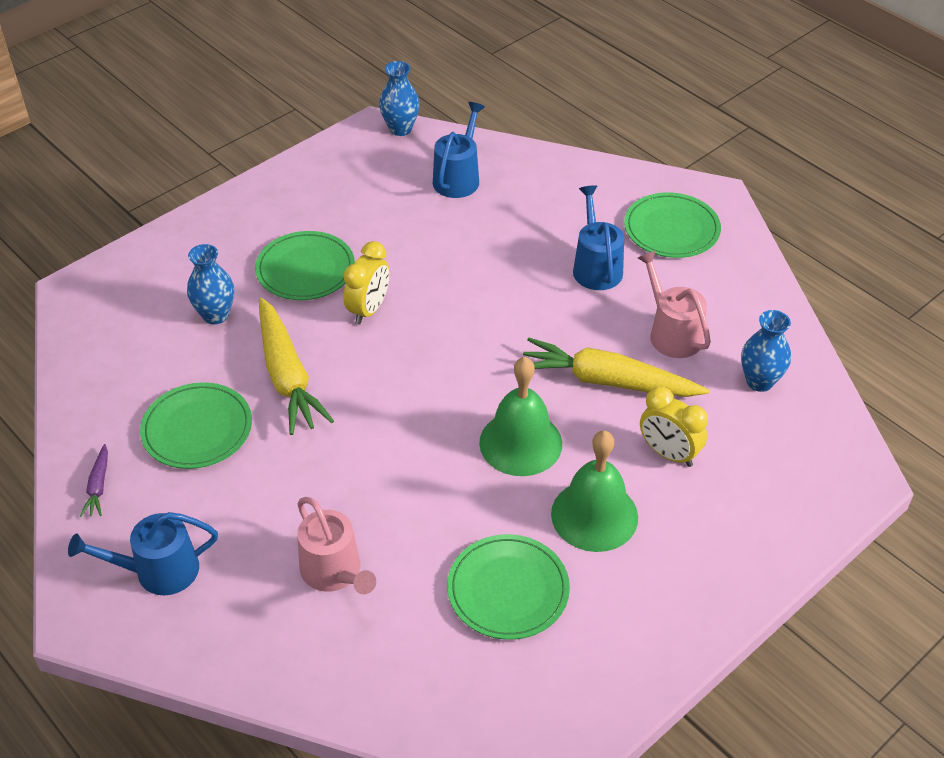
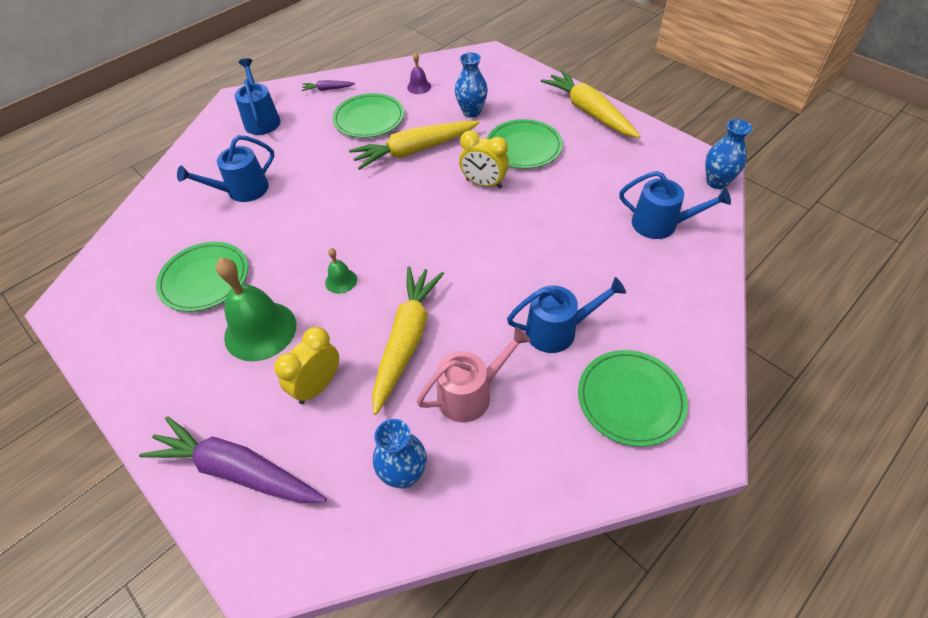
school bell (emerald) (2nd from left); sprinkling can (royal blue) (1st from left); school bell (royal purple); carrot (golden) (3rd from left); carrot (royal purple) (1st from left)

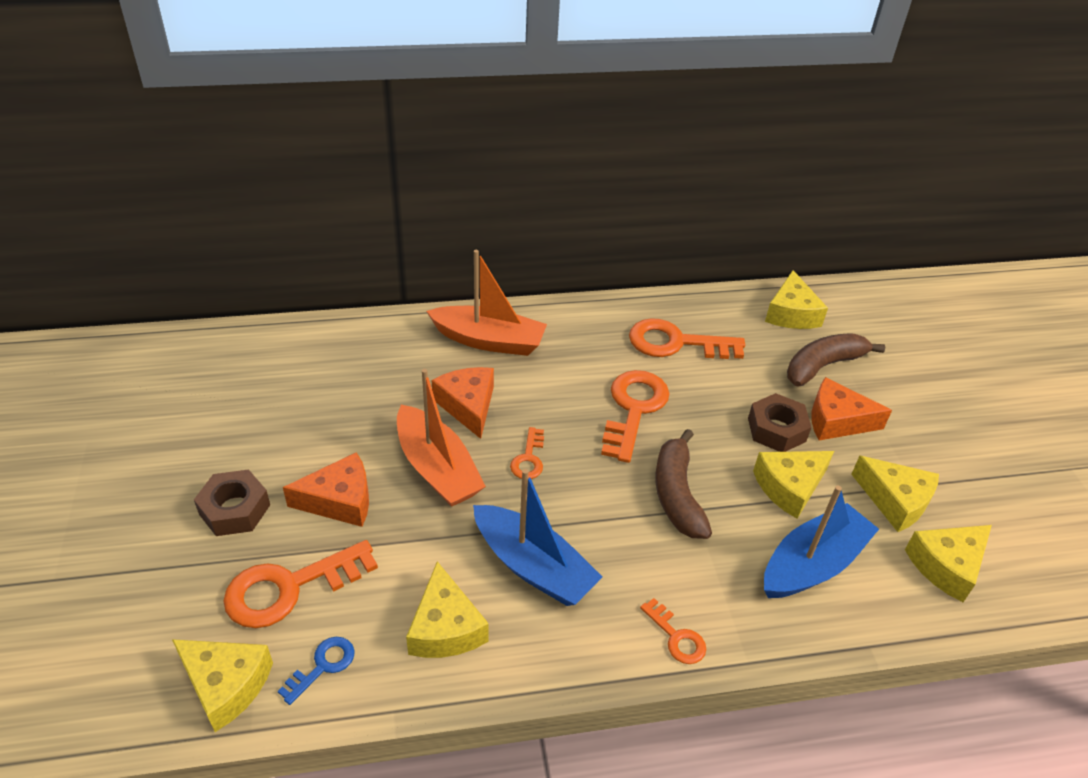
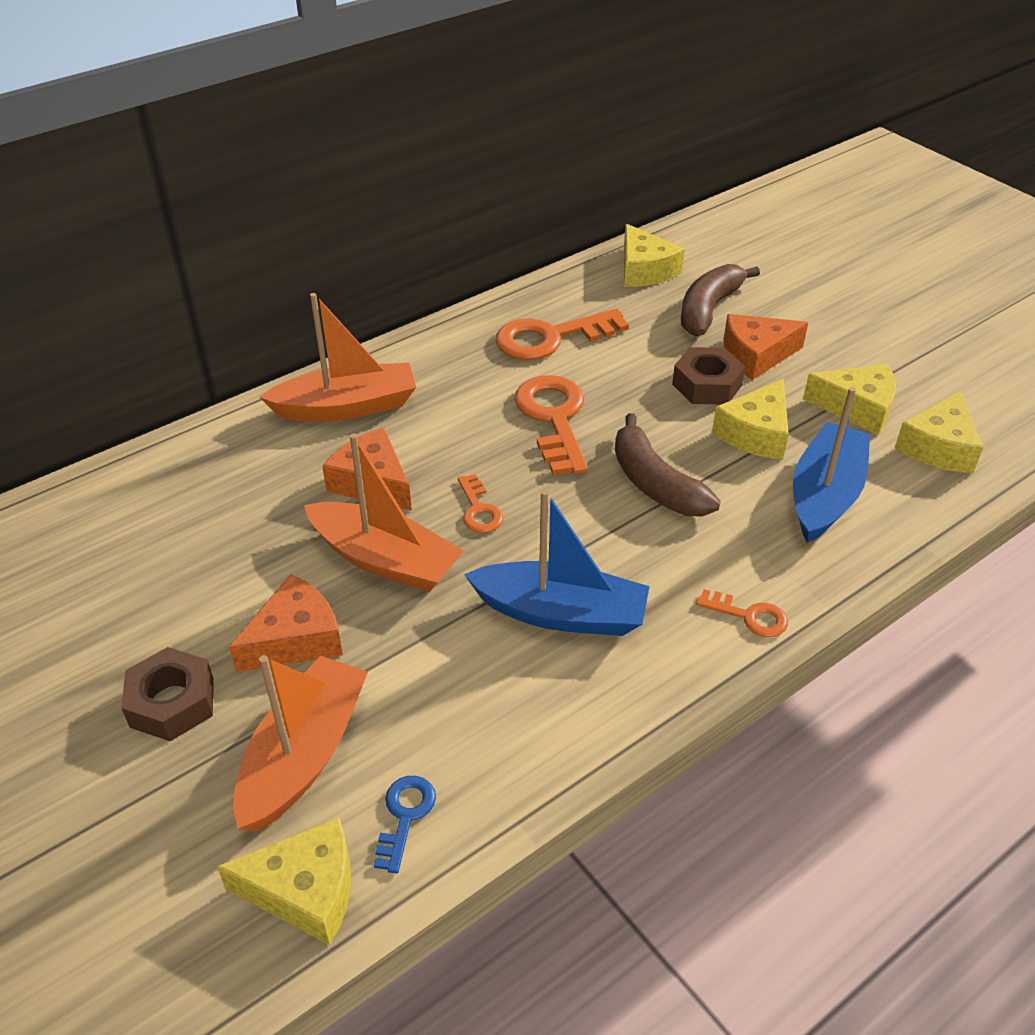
sailboat (orange) (1st from left); piece of cheese (golden) (2nd from left in the first image)

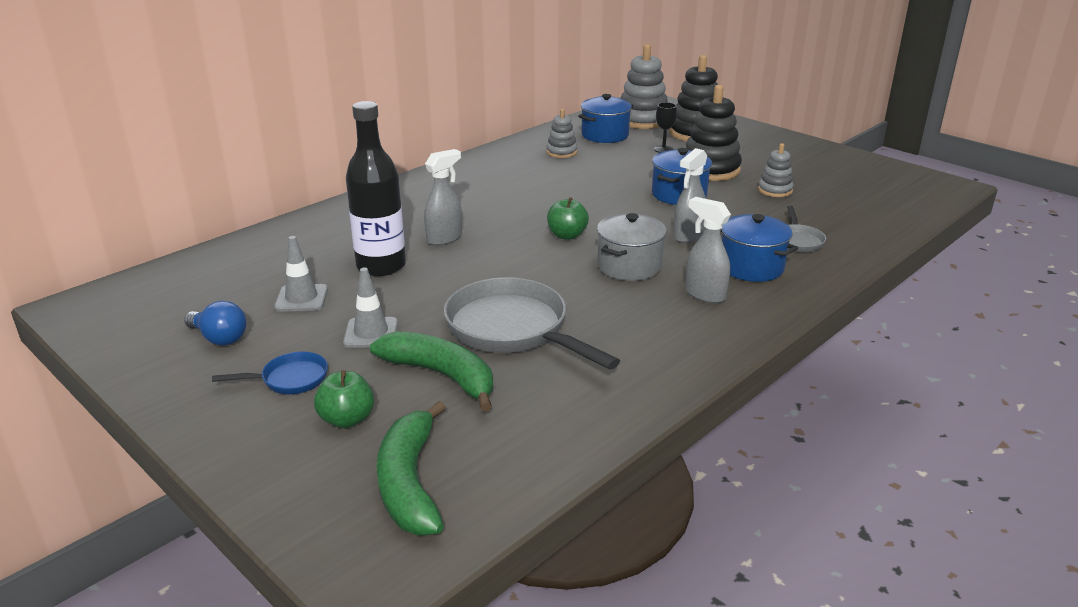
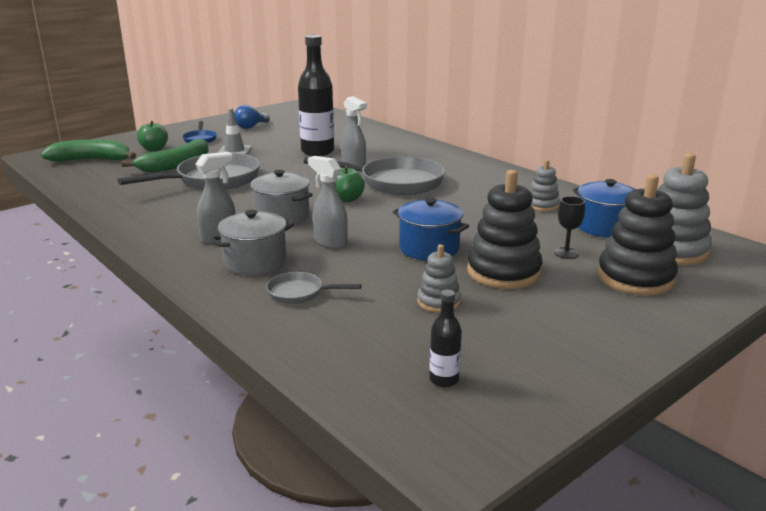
stockpot (ash-grey) (1st from left); safety cone (ash-grey) (1st from left in the first image); skillet (ash-grey) (3rd from left); bottle (jet-black) (2nd from left)

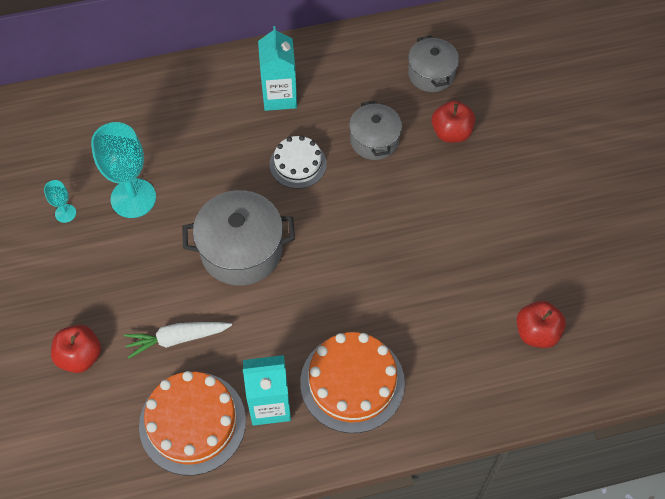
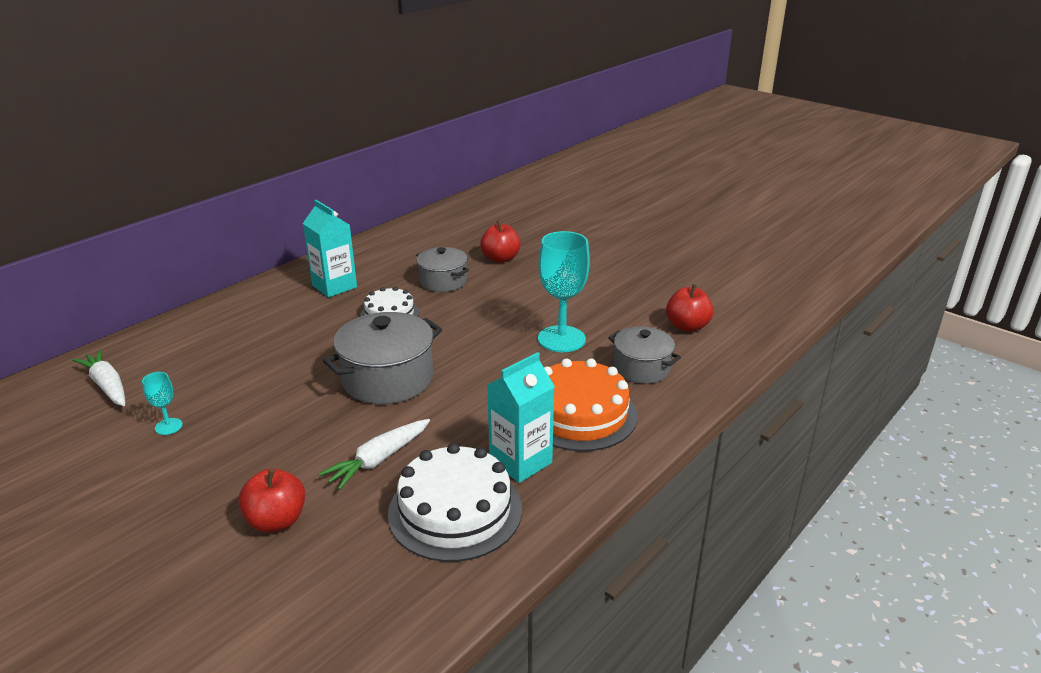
stockpot (ash-grey) (3rd from left); wine glass (aqua) (2nd from left); gateau (snow-white) (2nd from left); carrot (snow-white) (1st from left)

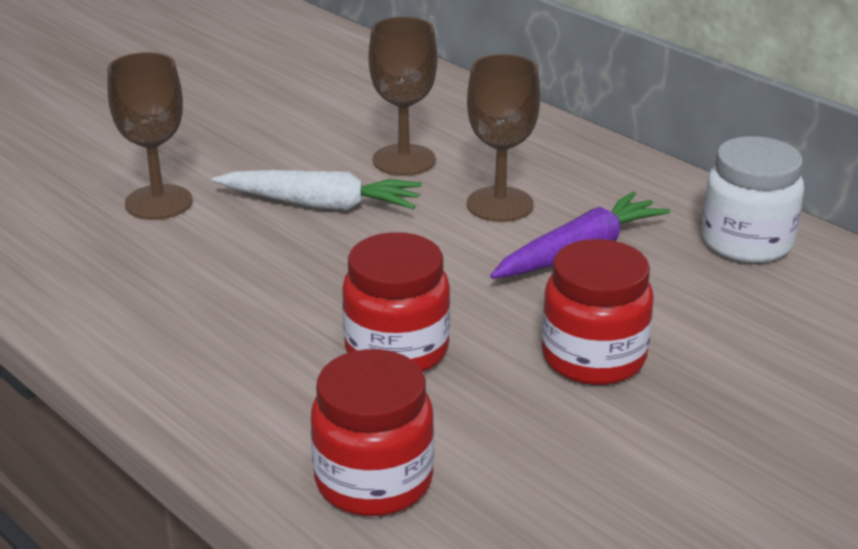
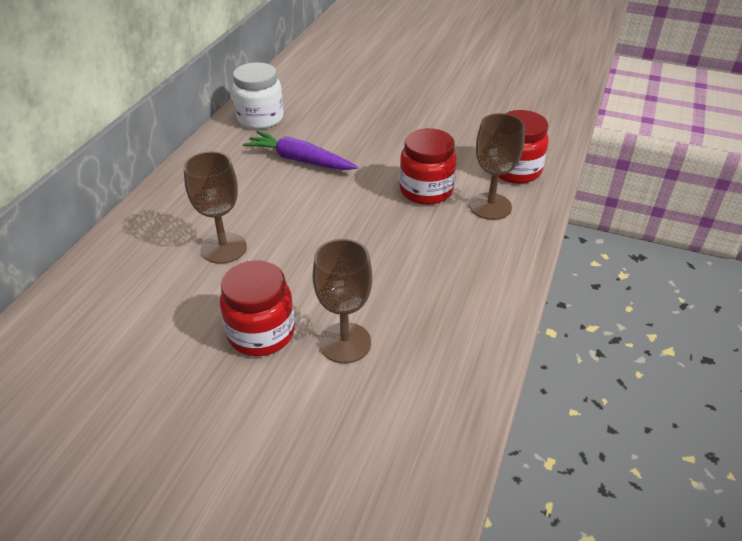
wine glass (russet) (3rd from left); carrot (snow-white); preserve jar (crimson) (1st from left)

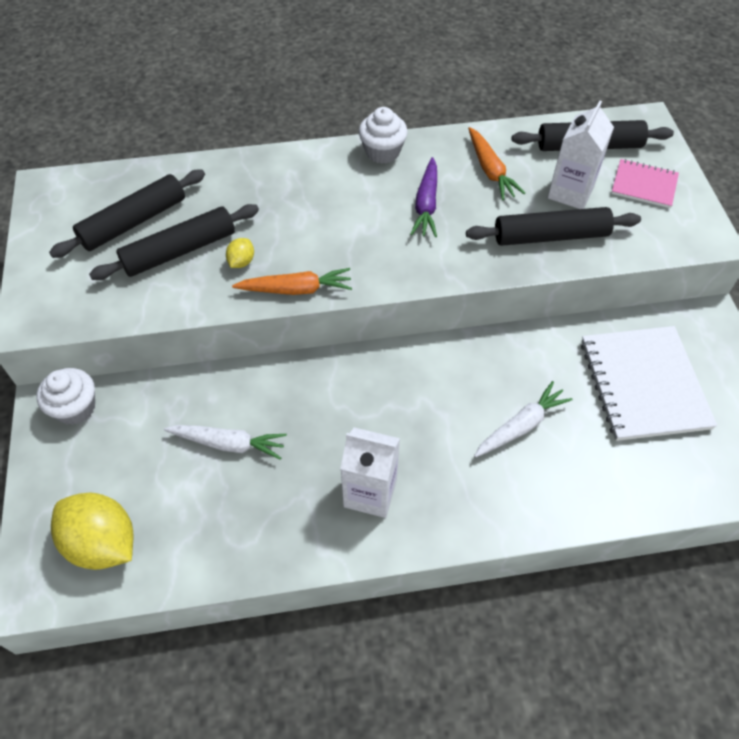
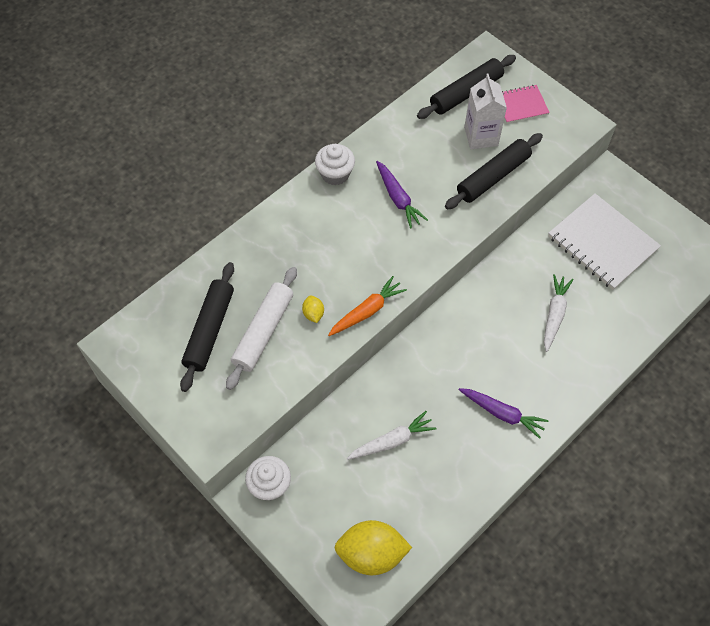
carrot (orange) (2nd from left in the first image); pastry roller (snow-white); carrot (royal purple) (2nd from left)

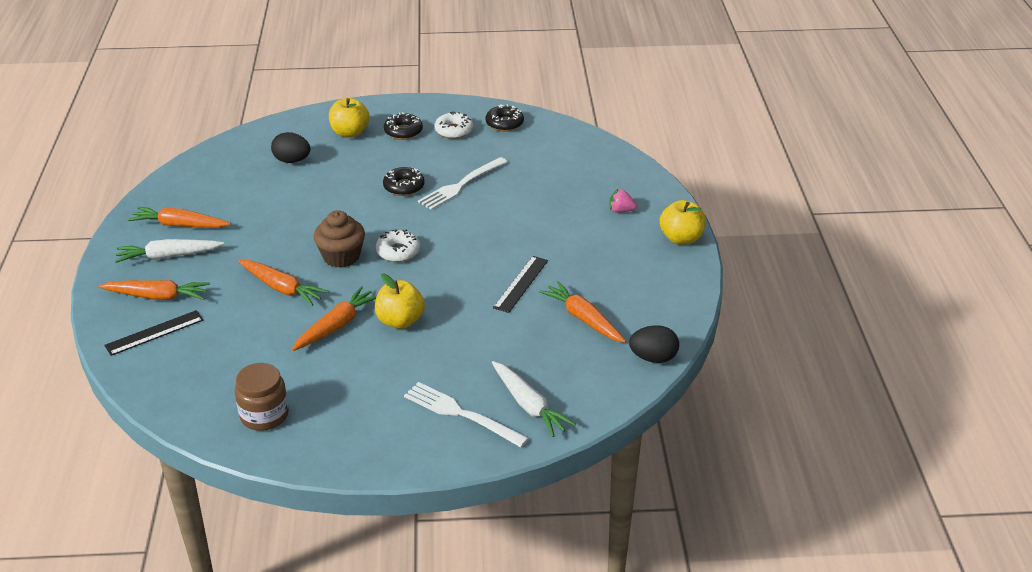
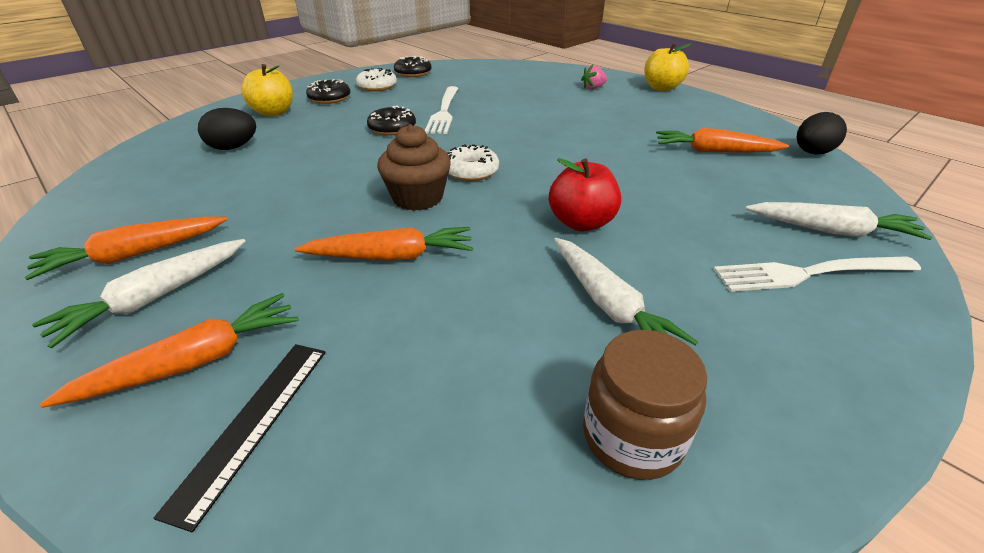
measuring stick (jet-black) (2nd from left in the first image); apple (crimson); carrot (orange) (4th from left in the first image); carrot (snow-white) (2nd from left)

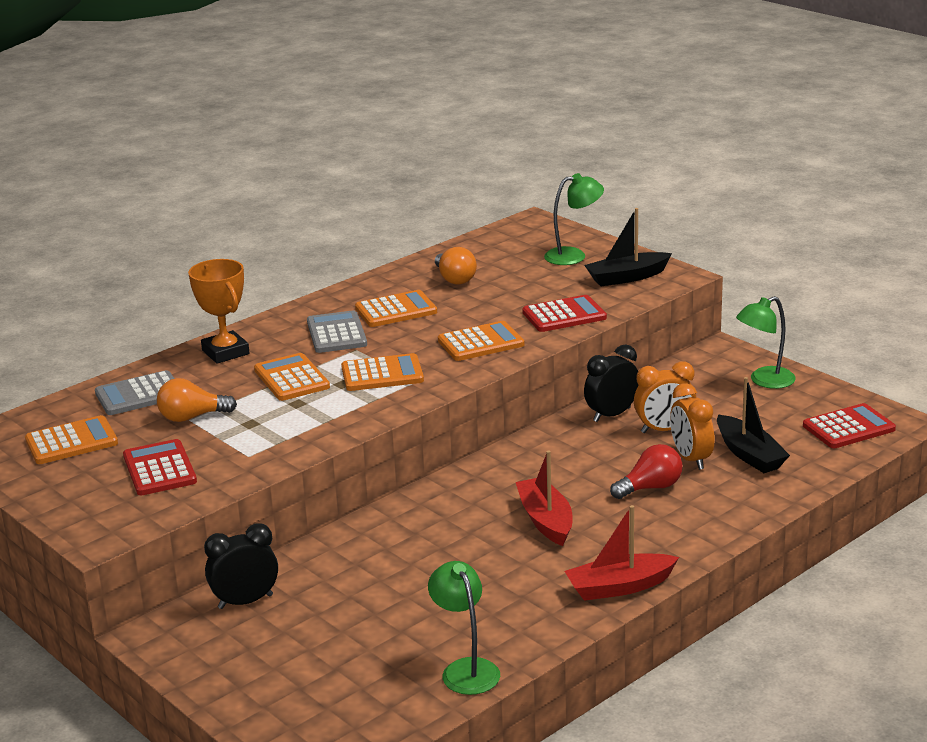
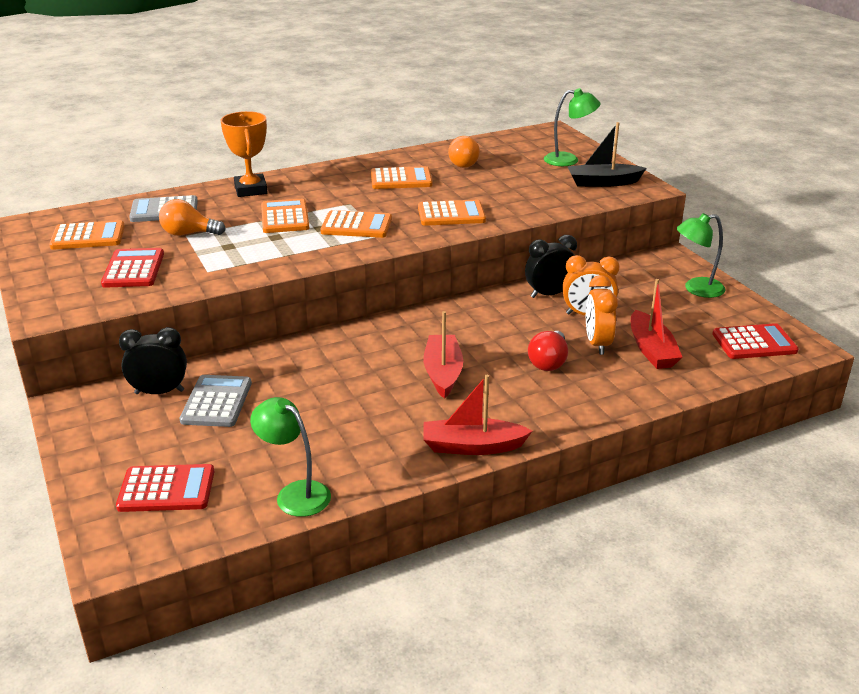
calculator (crimson) (2nd from left); calculator (ash-grey) (2nd from left); sailboat (crimson) (3rd from left); bulb (crimson); desk lamp (emerald) (1st from left)

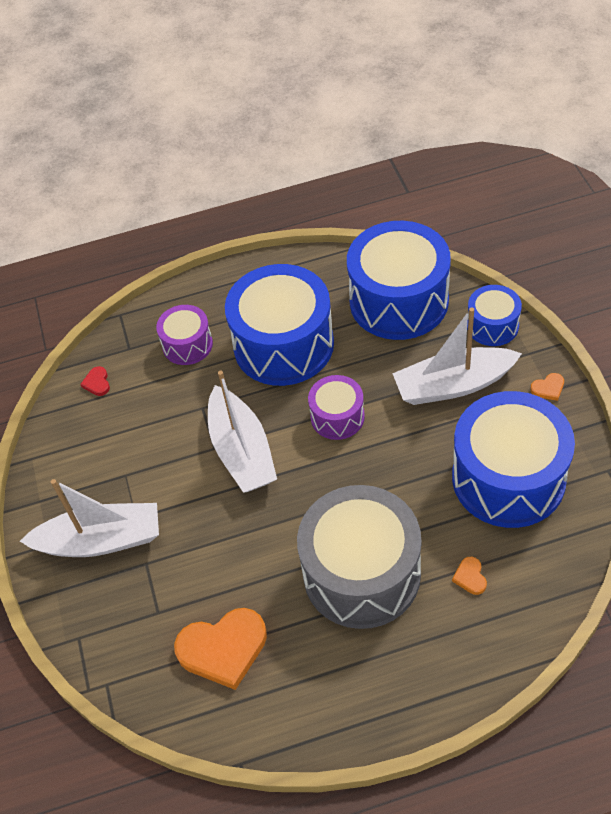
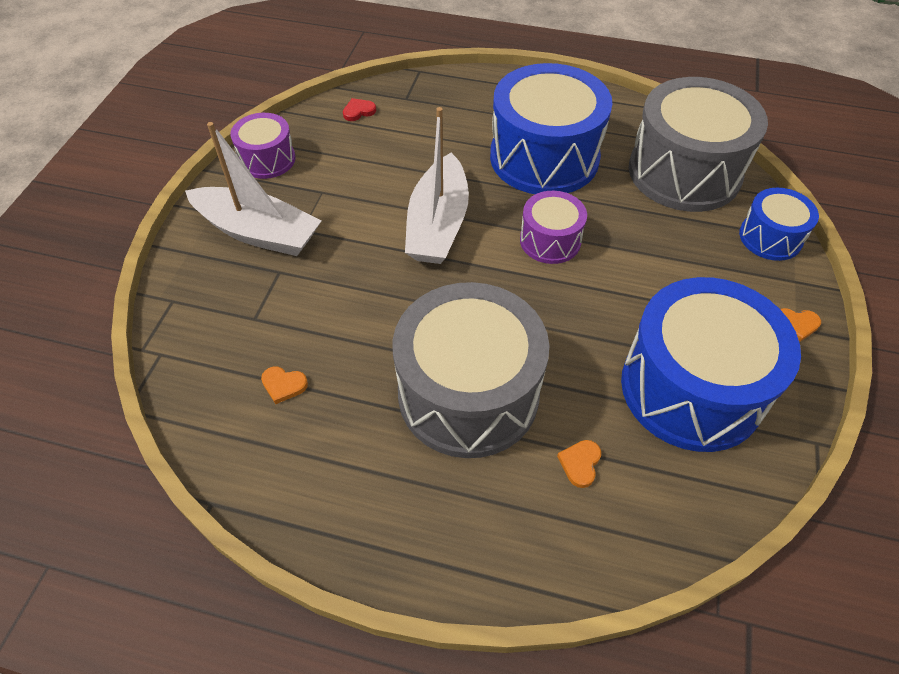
snare drum (ash-grey) (2nd from left); snare drum (royal purple) (1st from left); sailboat (snow-white) (3rd from left in the first image); heart (crimson); heart (orange) (1st from left)

